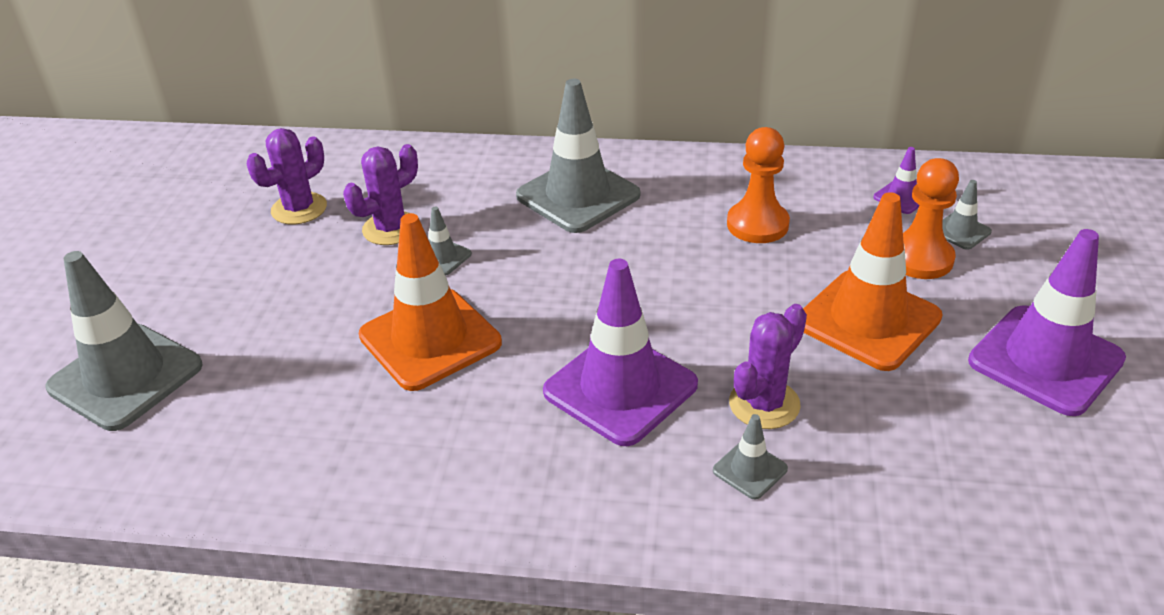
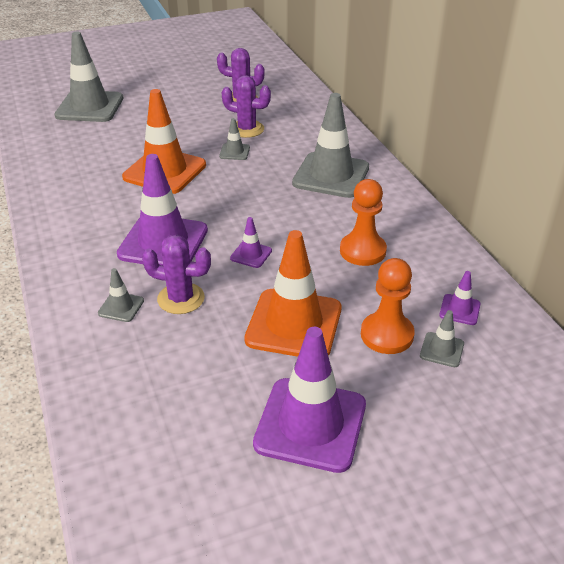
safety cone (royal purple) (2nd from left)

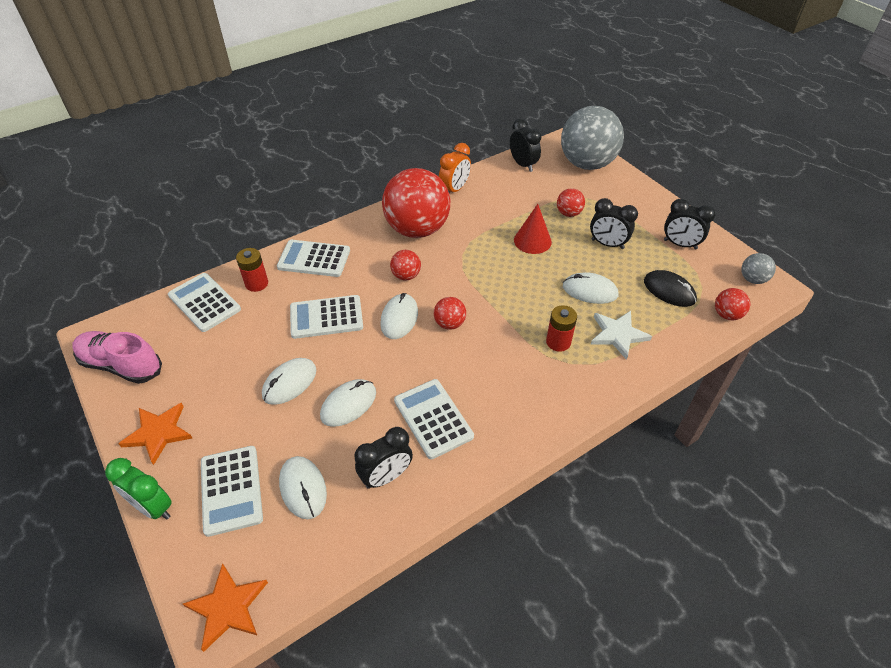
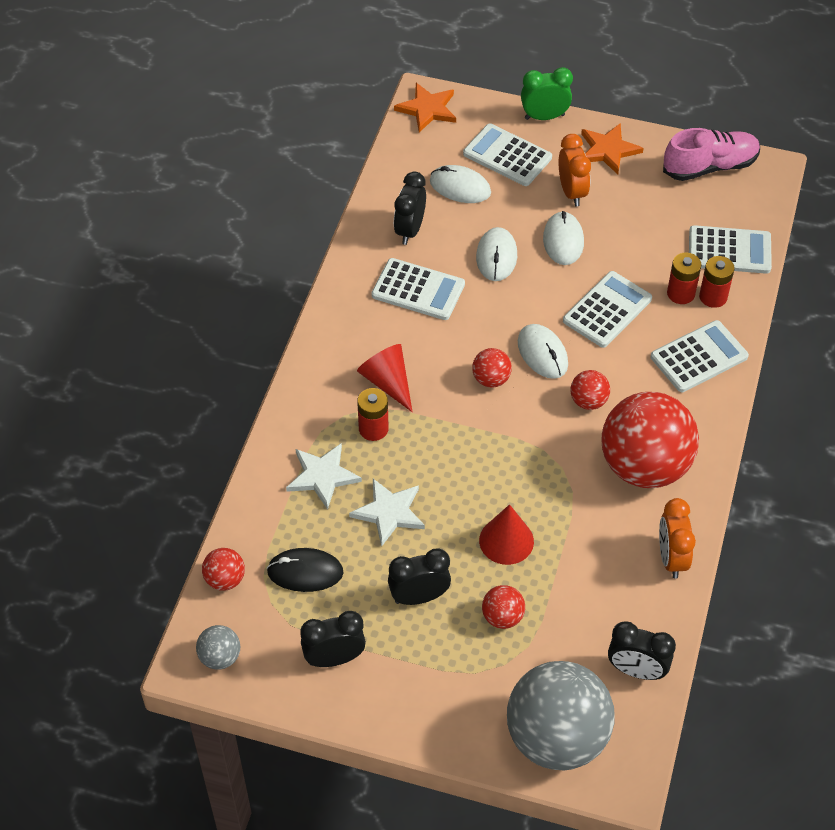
star (snow-white) (2nd from left); clock (orange) (1st from left); power cell (crimson) (2nd from left); cone shape (crimson) (1st from left)

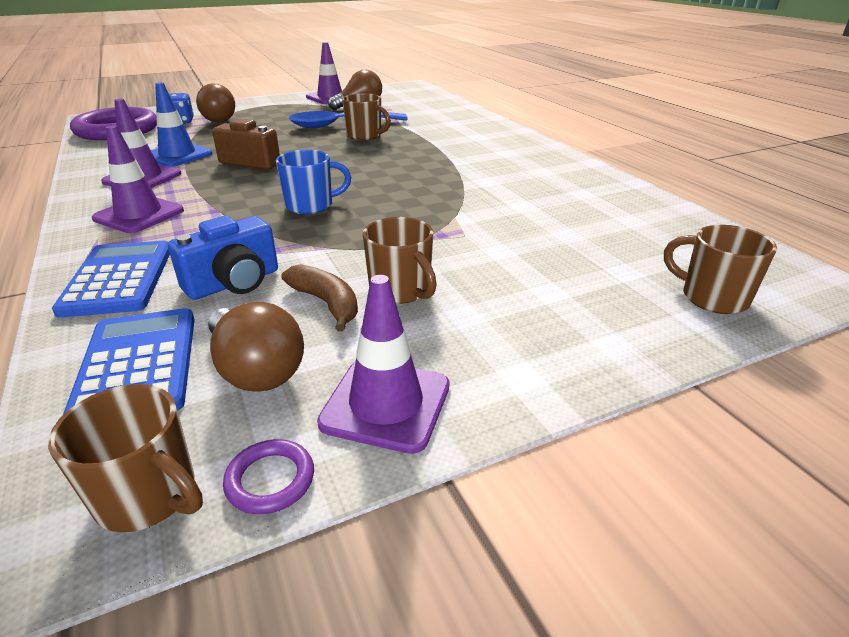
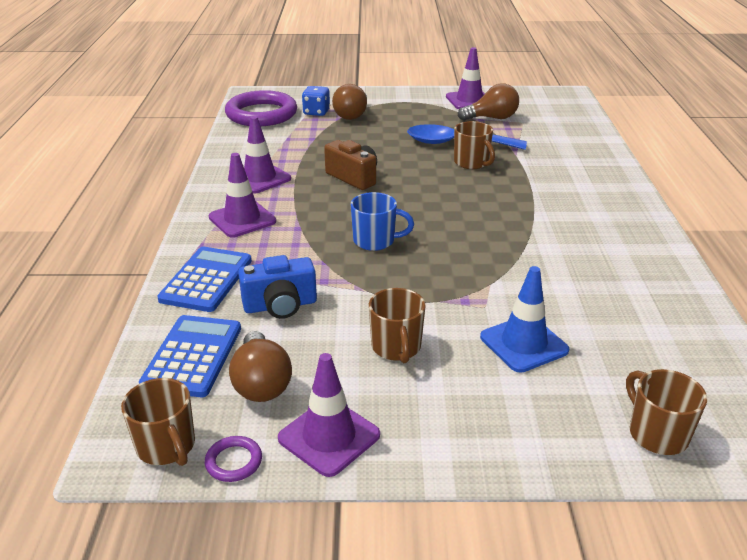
safety cone (royal blue); banana (russet)

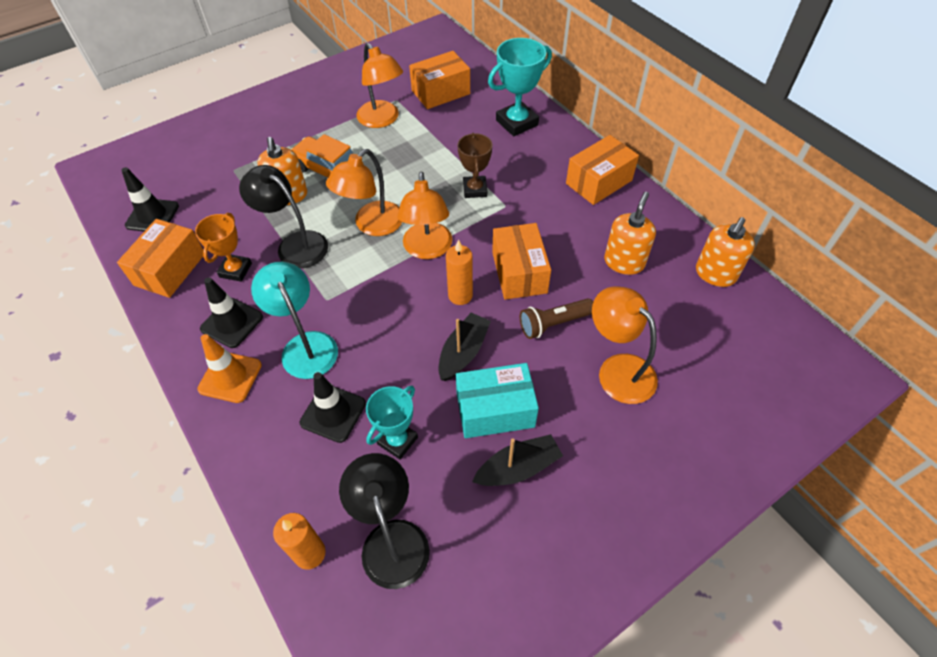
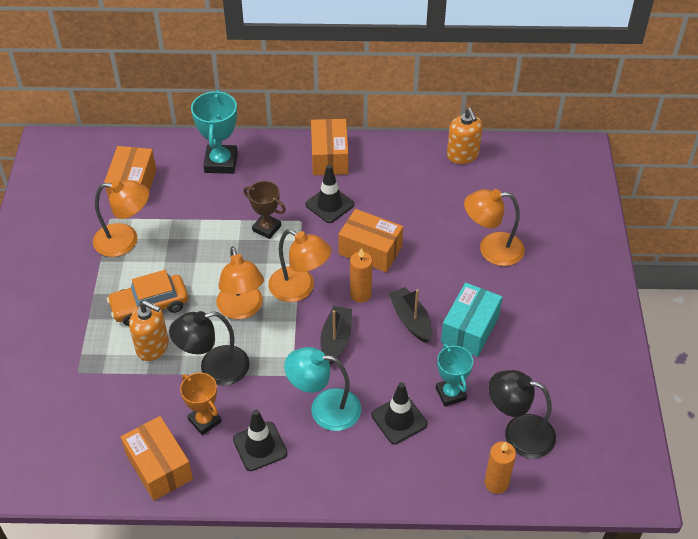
safety cone (jet-black) (2nd from left); soap pump (orange) (2nd from left in the first image); flashlight (russet); safety cone (orange); sailboat (jet-black) (1st from left)

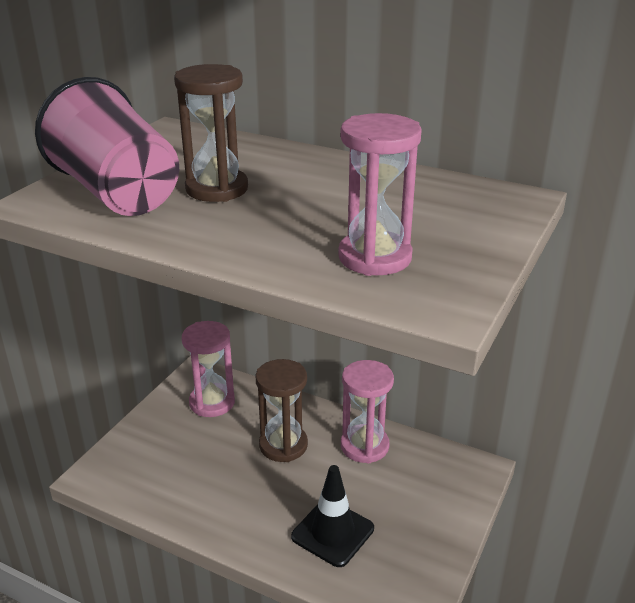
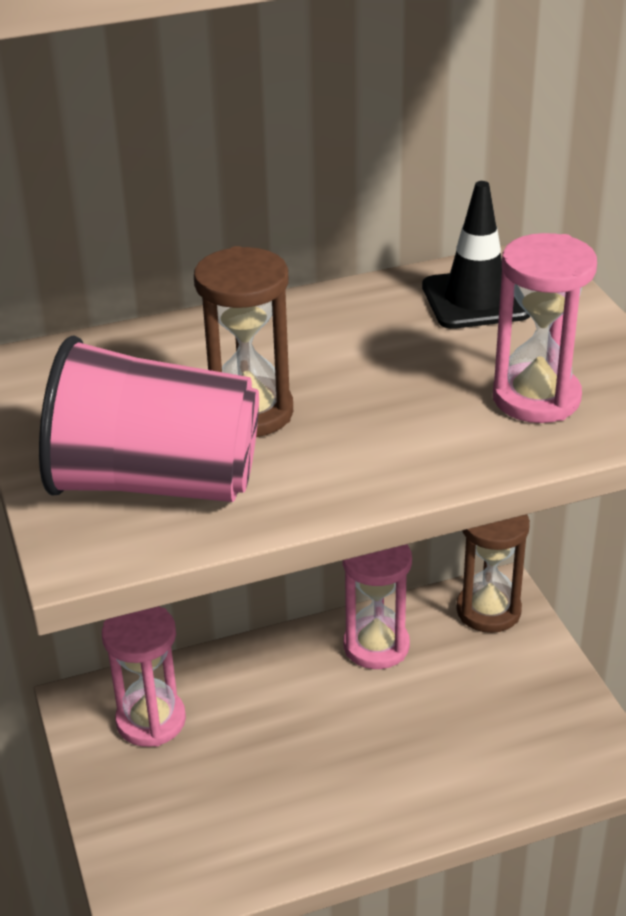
sand timer (russet) (2nd from left); safety cone (jet-black)

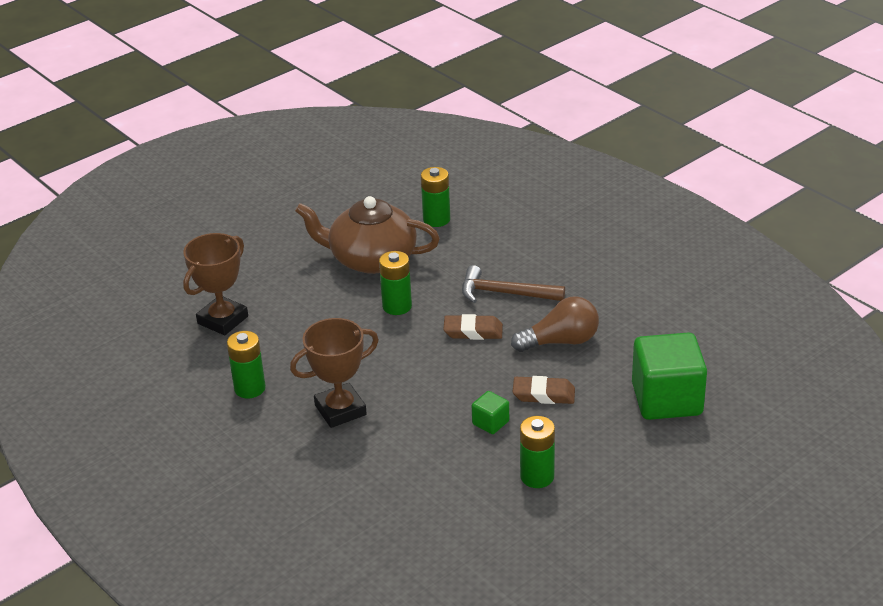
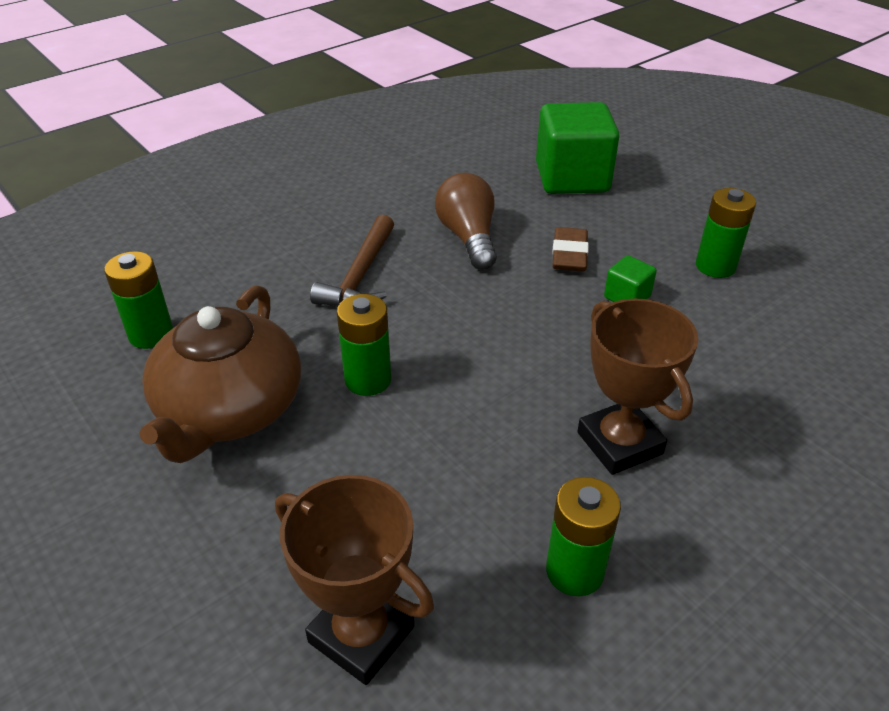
pencil eraser (russet) (1st from left in the first image)

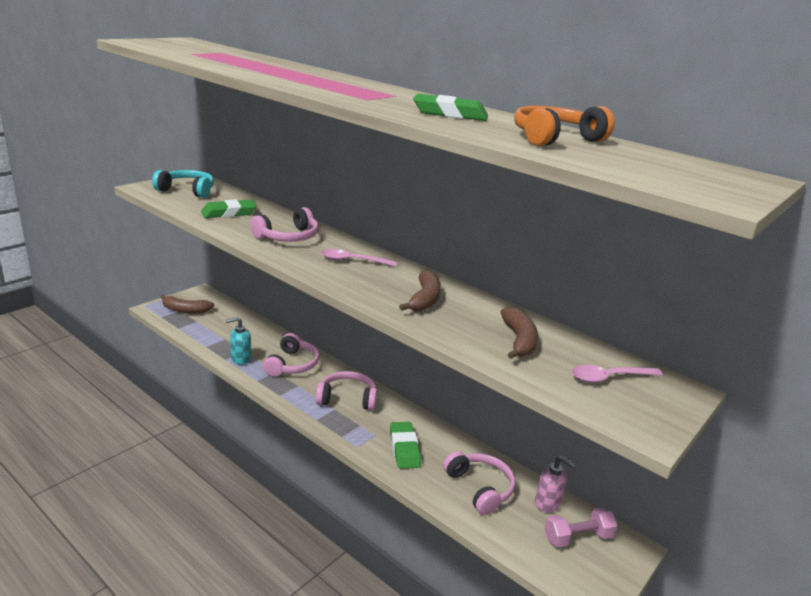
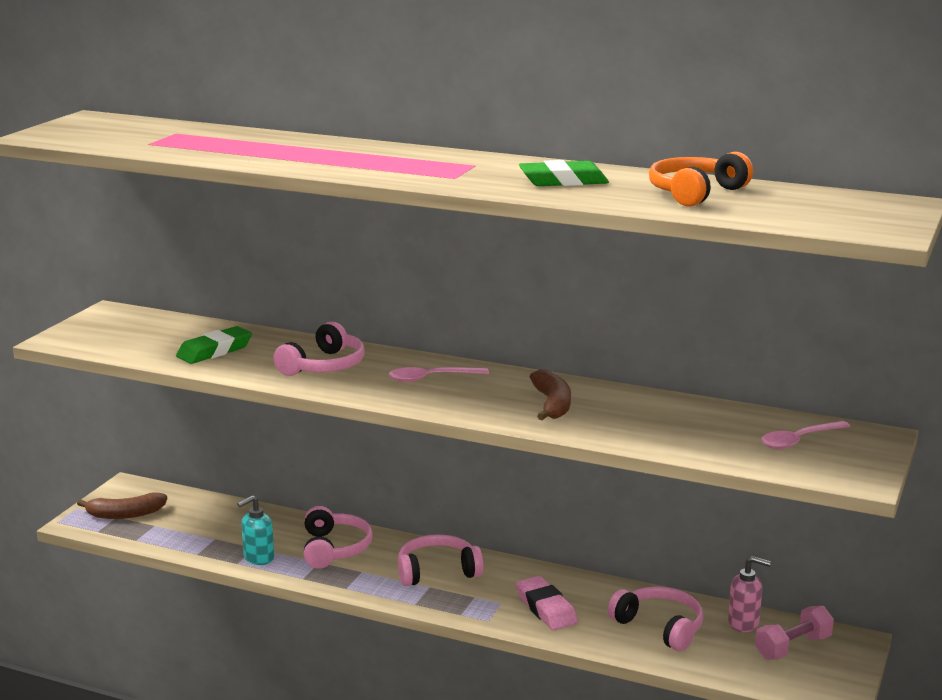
headphones (aqua); banana (russet) (3rd from left in the first image); pencil eraser (rosy)

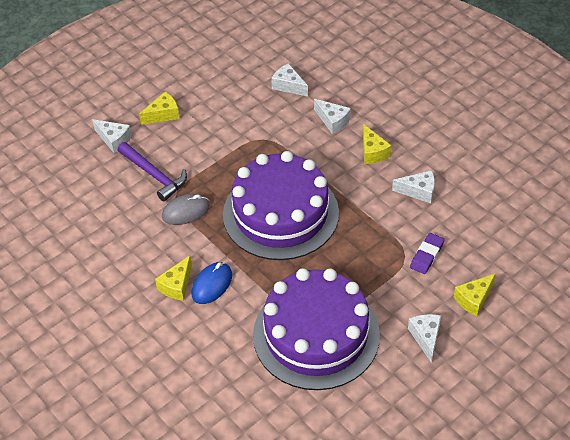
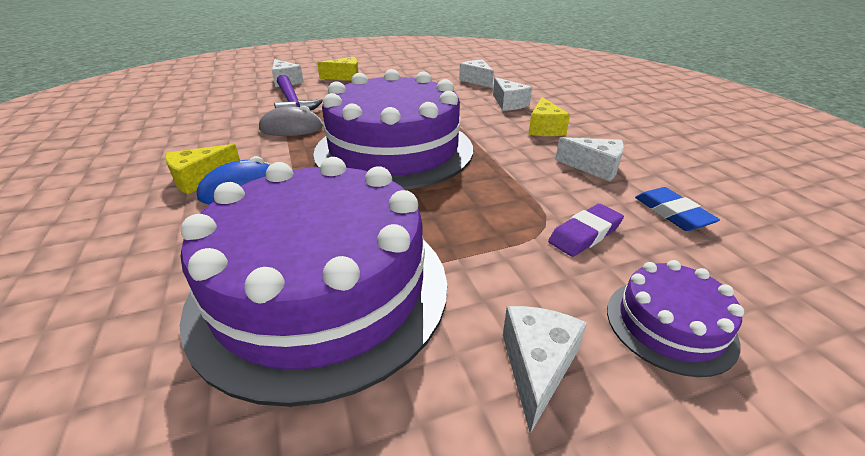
gateau (royal purple) (3rd from left); pencil eraser (royal blue)

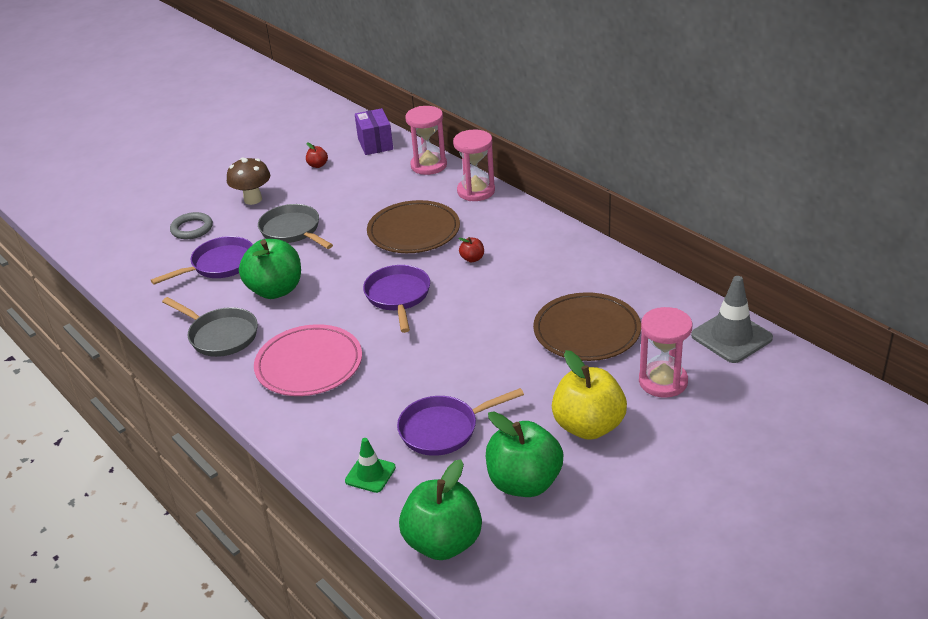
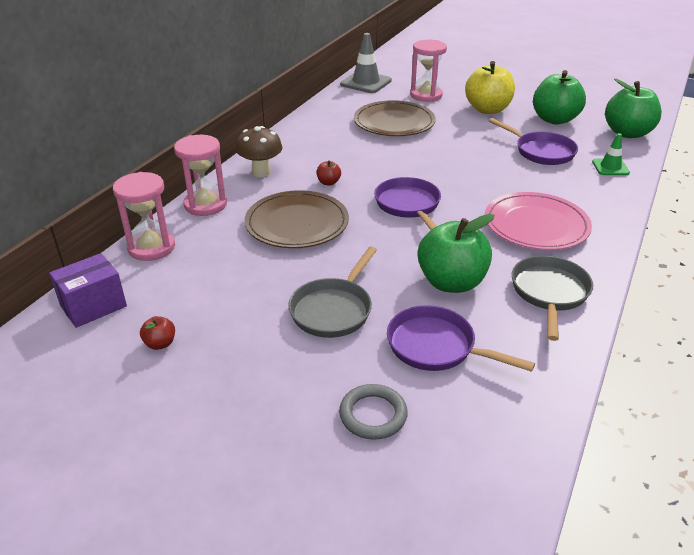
fungus (russet); skillet (royal purple) (1st from left)

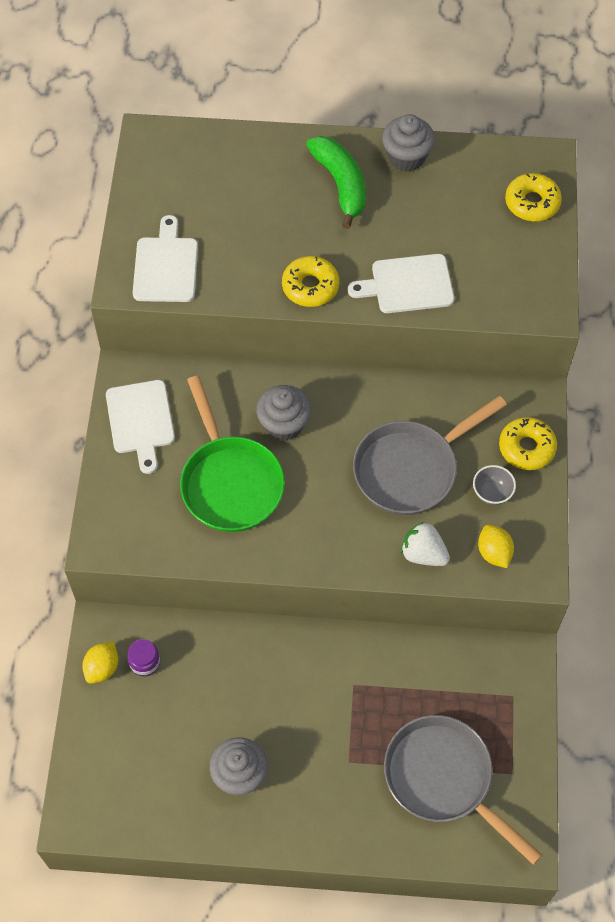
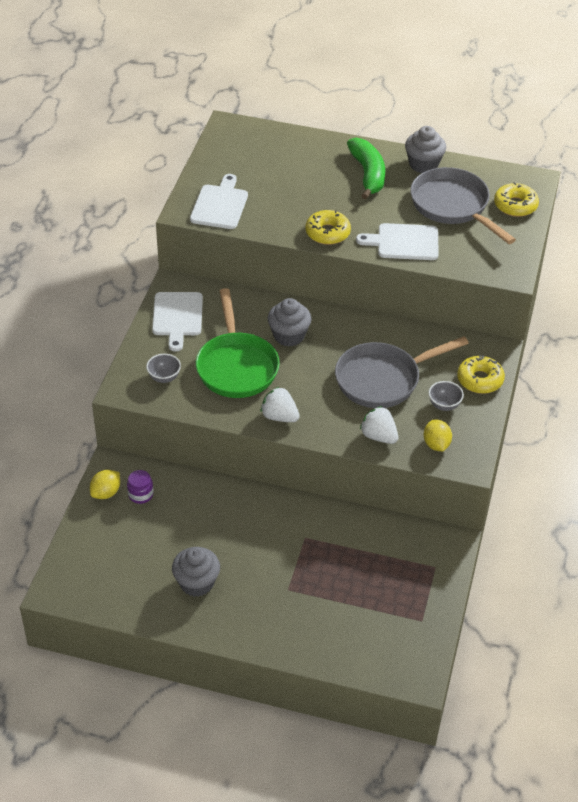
skillet (ash-grey) (2nd from left); serving bowl (ash-grey) (1st from left); toy strawberry (snow-white) (1st from left)

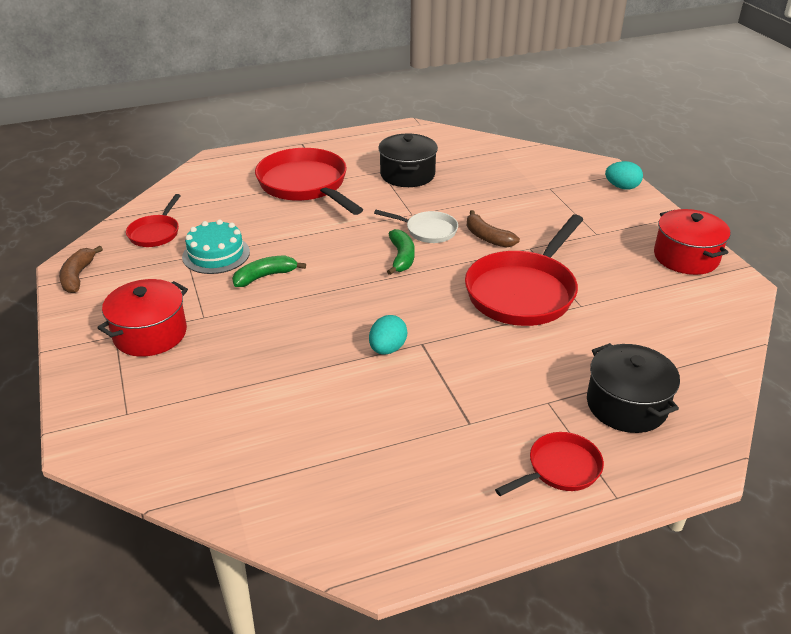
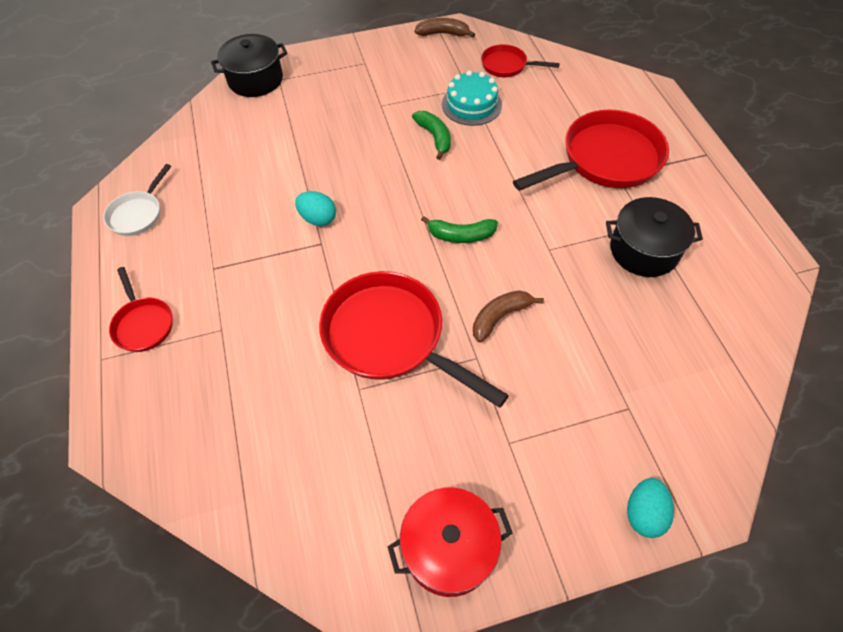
skillet (snow-white); stockpot (crimson) (1st from left in the first image); stockpot (jet-black) (1st from left)

